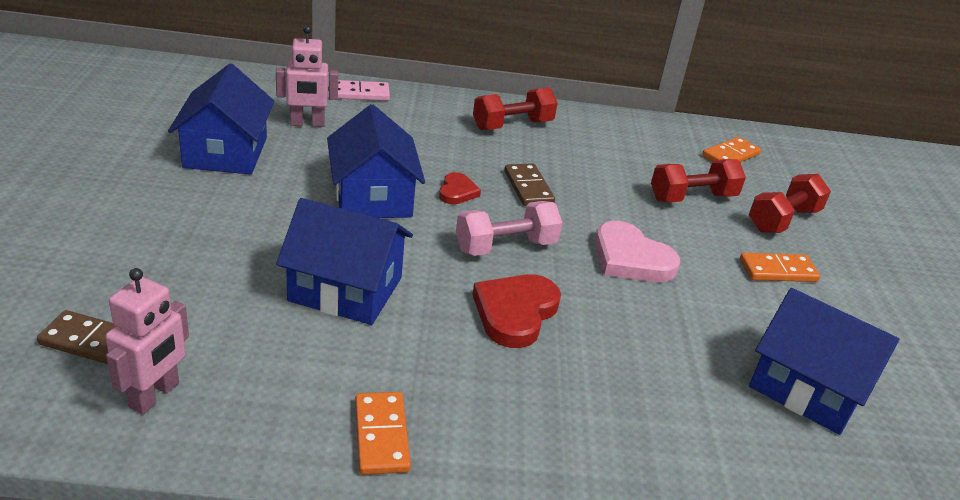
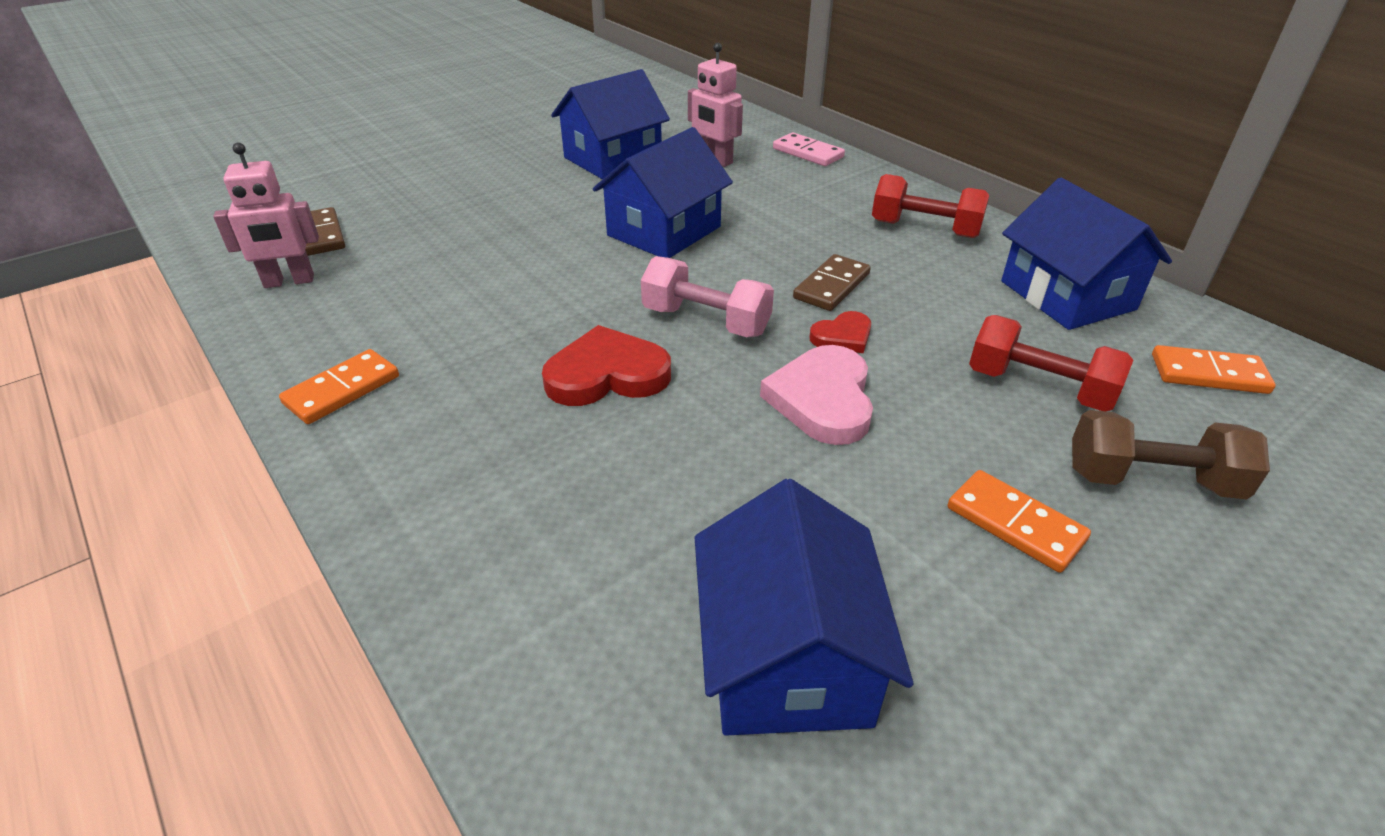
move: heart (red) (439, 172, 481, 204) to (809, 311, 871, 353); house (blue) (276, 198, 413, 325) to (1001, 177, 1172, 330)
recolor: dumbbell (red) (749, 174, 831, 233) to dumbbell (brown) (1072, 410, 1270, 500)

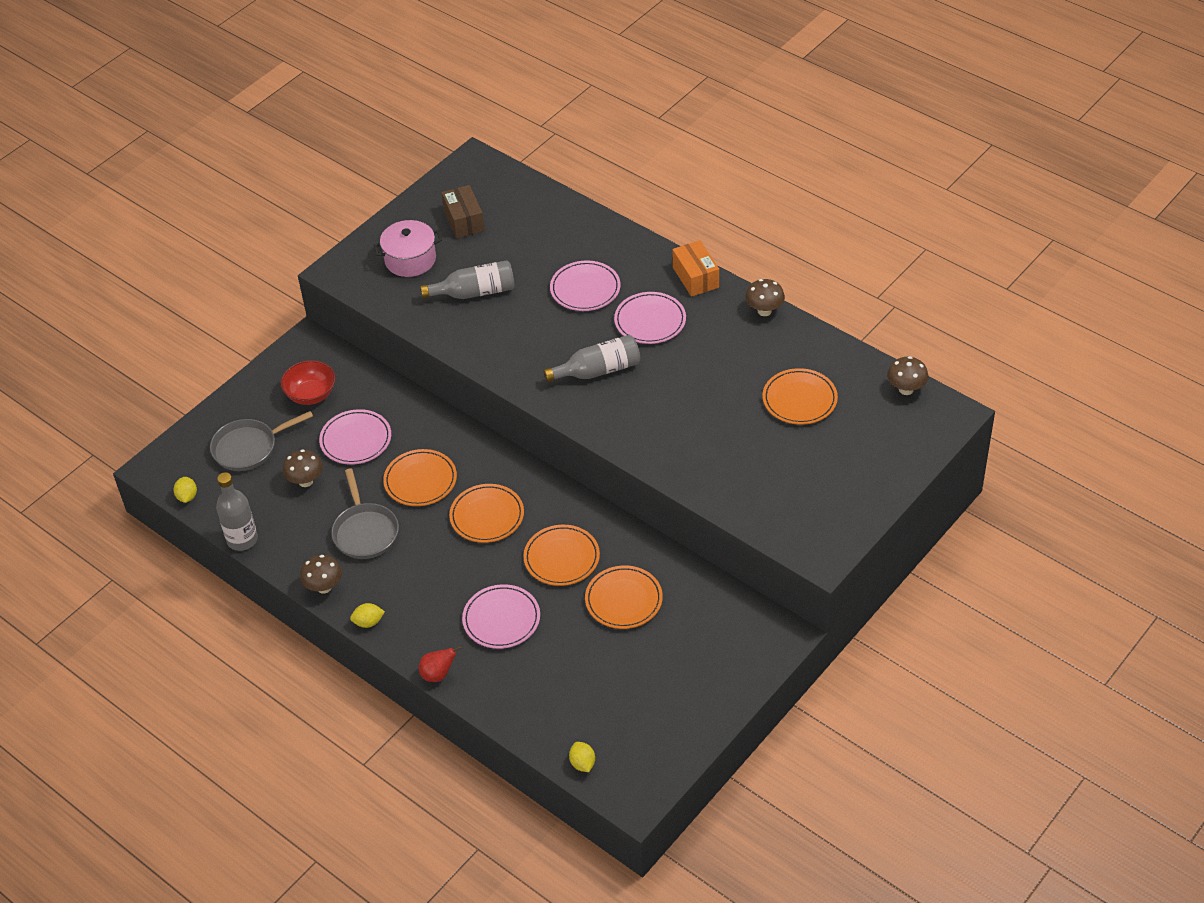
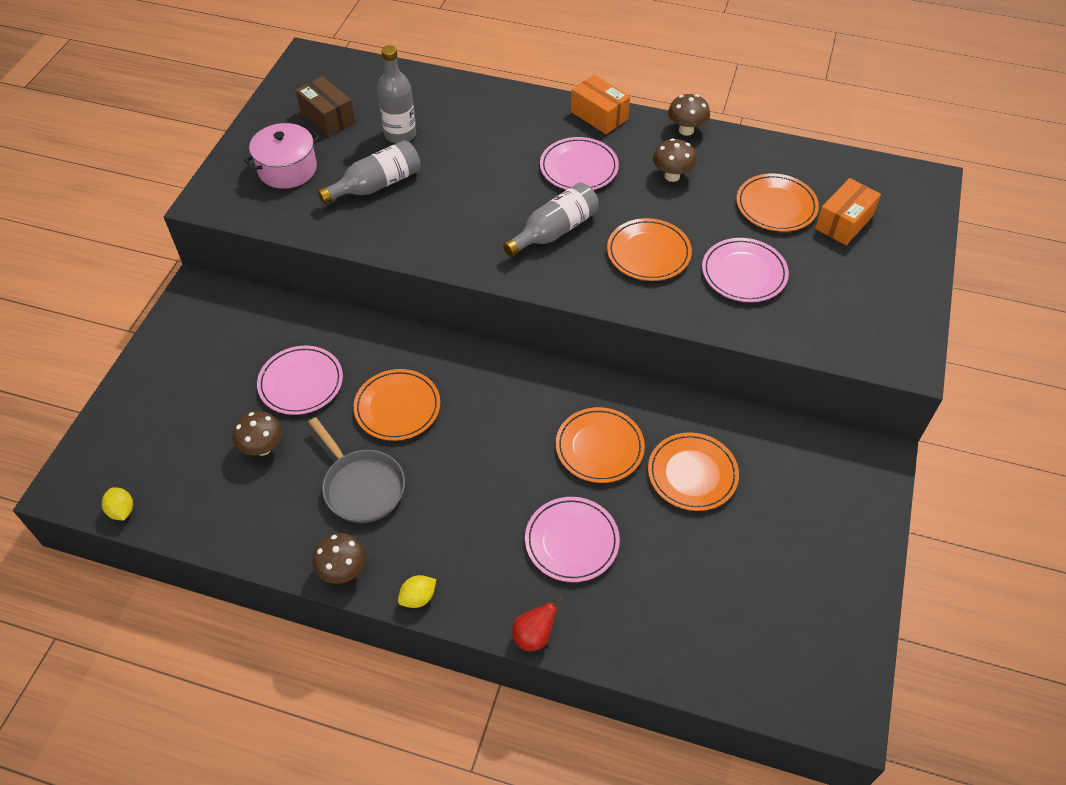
delete: pan (grey) (210, 411, 313, 471); bowl (red) (281, 360, 336, 405); lemon (yellow) (569, 742, 595, 772)
insert: box (orange) (815, 178, 881, 245)
move: bottle (grey) (216, 472, 258, 551) to (377, 45, 416, 144); plate (orange) (449, 484, 524, 543) to (607, 218, 692, 281); mushroom (brown) (887, 356, 928, 395) to (653, 138, 697, 182); plate (pink) (550, 260, 621, 311) to (702, 238, 789, 302)

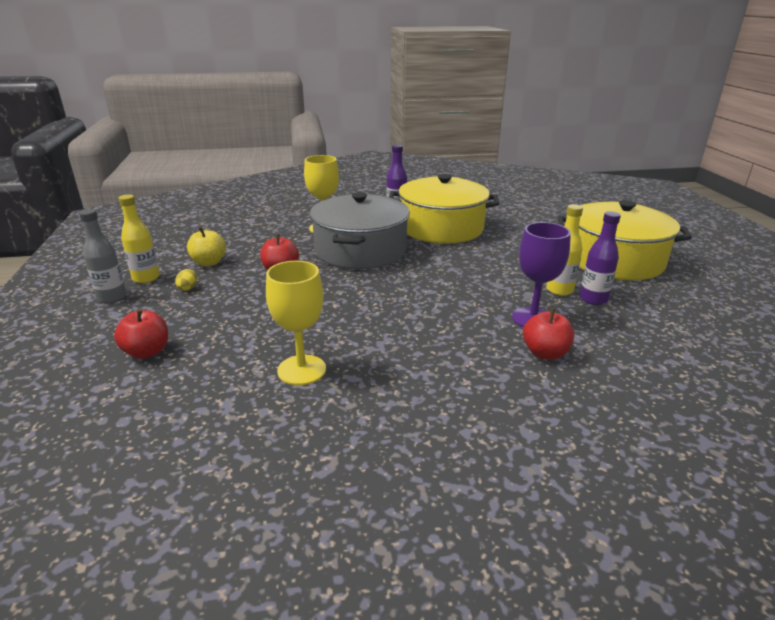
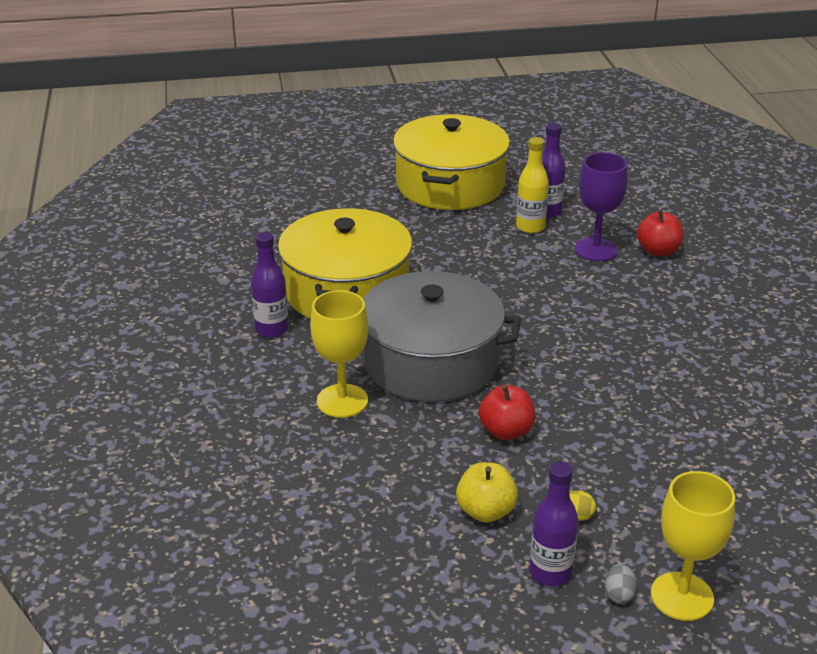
delete: apple (red) (114, 308, 168, 359)
move: goblet (yellow) (266, 261, 326, 385) to (651, 471, 735, 621)
replace: bottle (grey) (79, 209, 126, 303) to egg (grey) (605, 564, 637, 604)
recolor: bottle (yellow) (119, 194, 160, 283) to bottle (purple) (530, 461, 579, 586)

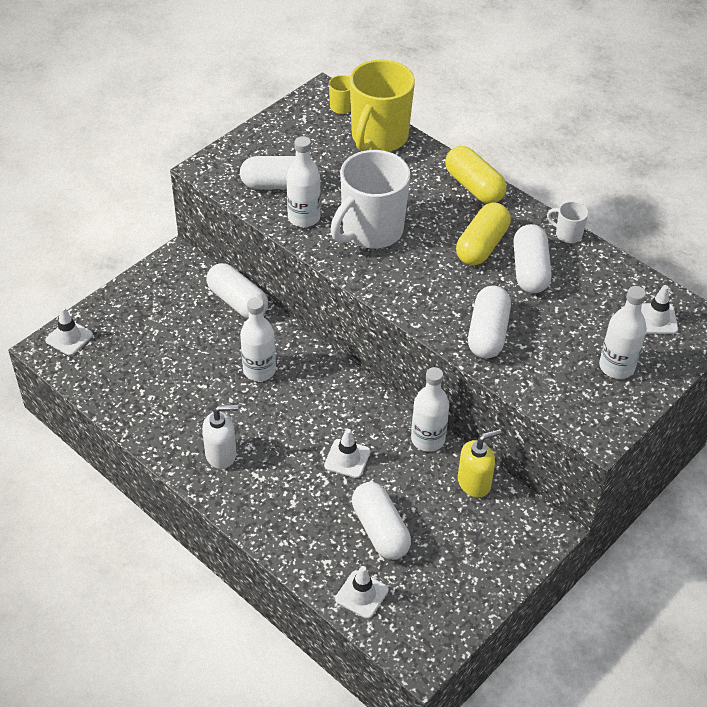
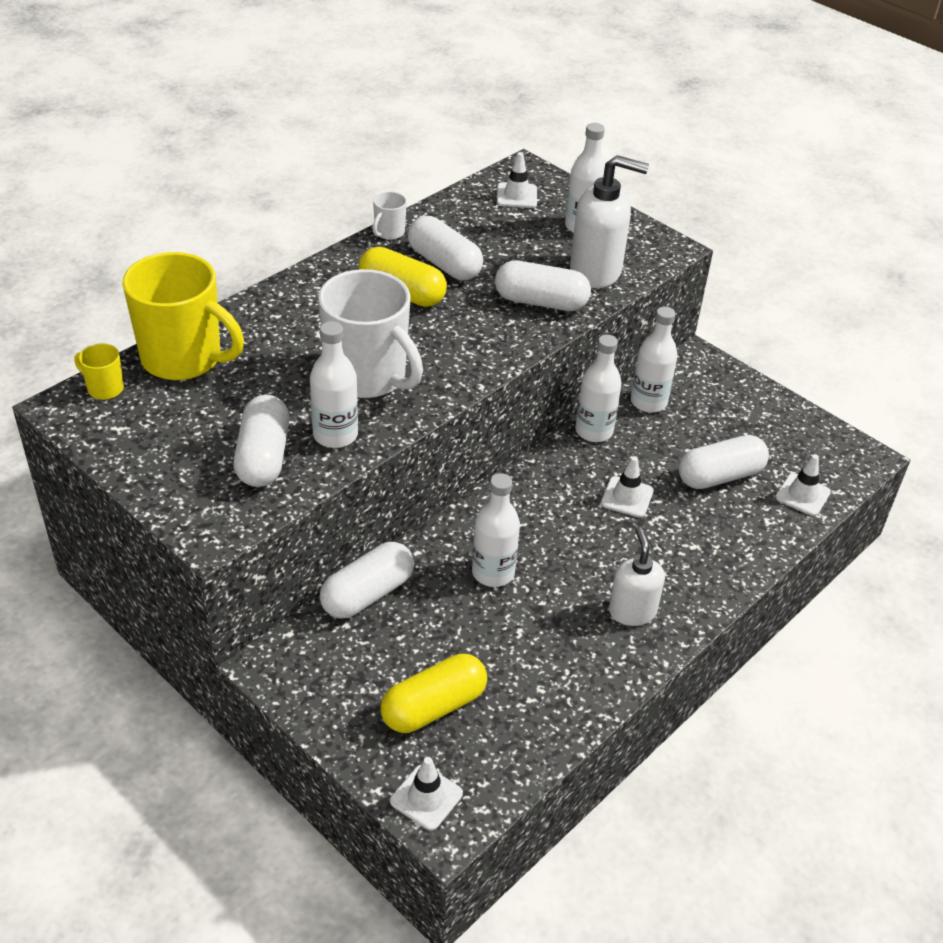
insert: soap dispenser (white) (570, 155, 649, 288)
move: capsule (yellow) (445, 146, 507, 204) to (380, 654, 487, 733)
replace: soap dispenser (yellow) (458, 429, 501, 498) to bottle (white) (631, 307, 678, 413)
rotate: capsule (white) (513, 224, 552, 293) = (408, 216, 483, 280) 45 degrees clockwise

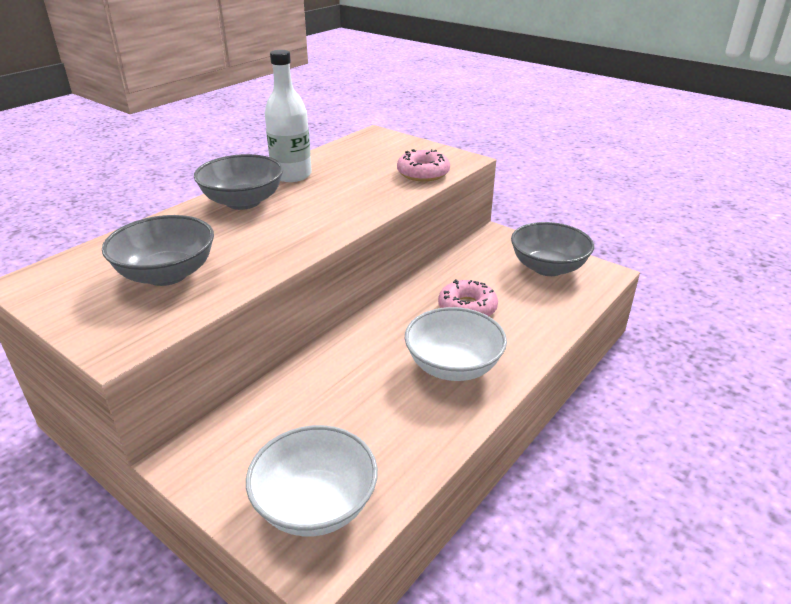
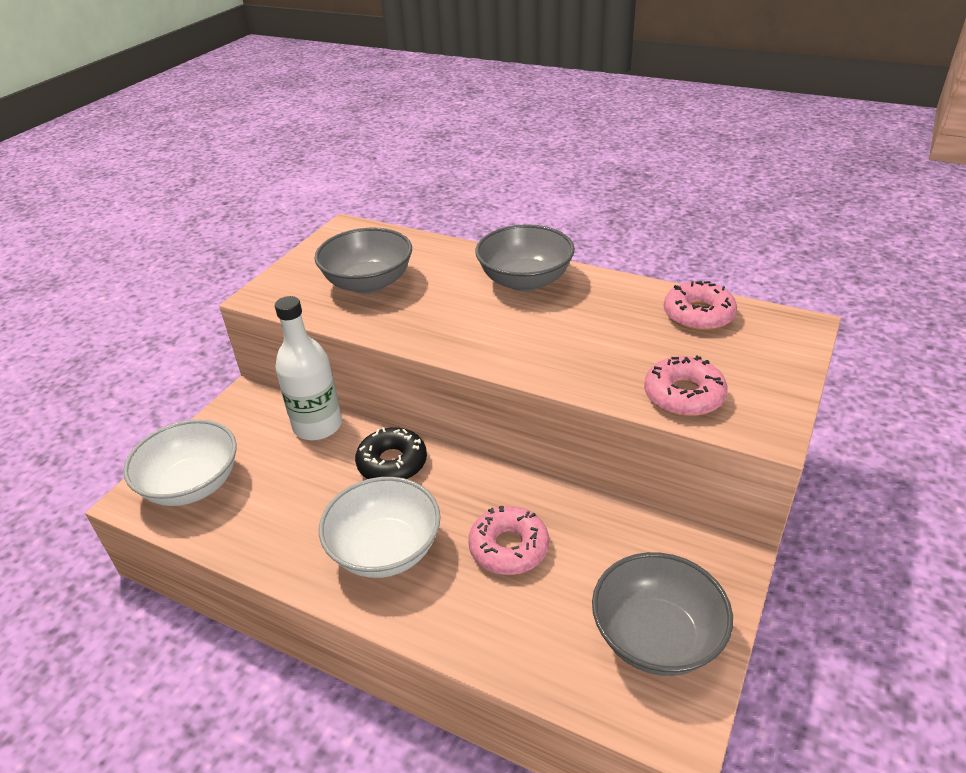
insert: donut (black) (355, 427, 427, 479); donut (pink) (664, 281, 737, 331)
move: bottle (white) (265, 50, 312, 182) to (275, 296, 342, 440)

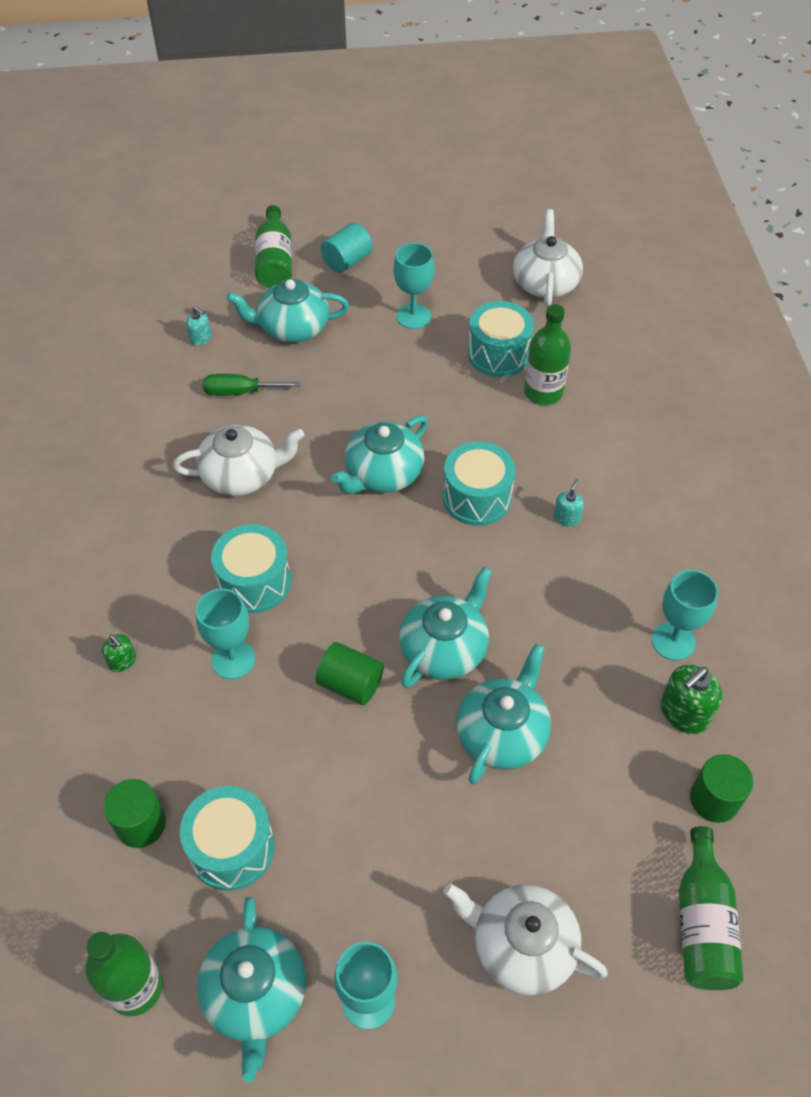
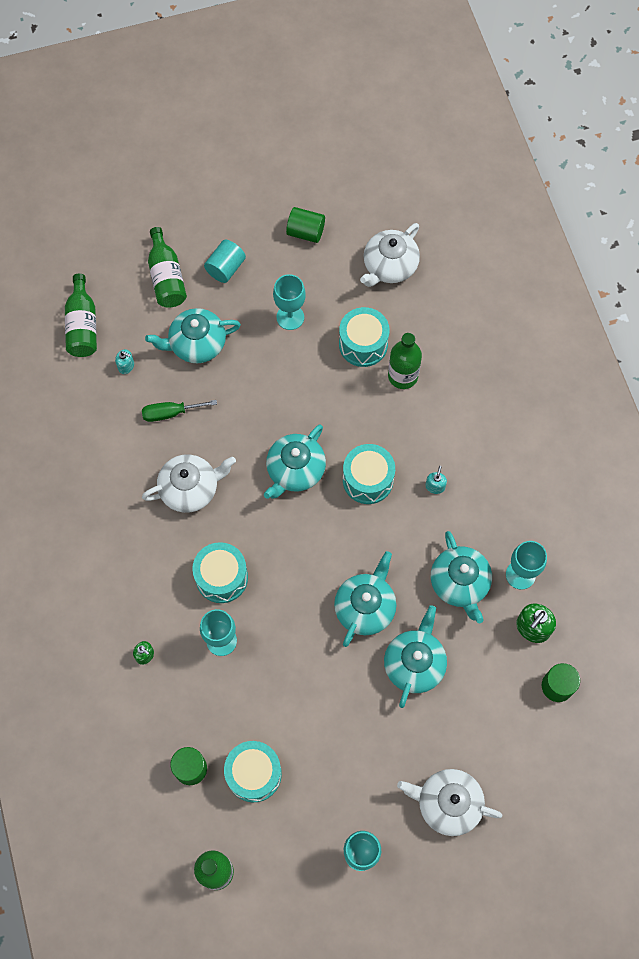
move: bottle (green) (679, 826, 744, 990) to (65, 274, 97, 357); cylinder (green) (316, 642, 384, 705) to (286, 207, 325, 243); teapot (turquoise) (197, 897, 306, 1082) to (431, 531, 492, 623)
rotate: teapot (white) (513, 209, 583, 307) = (360, 223, 420, 287) 135 degrees counterclockwise

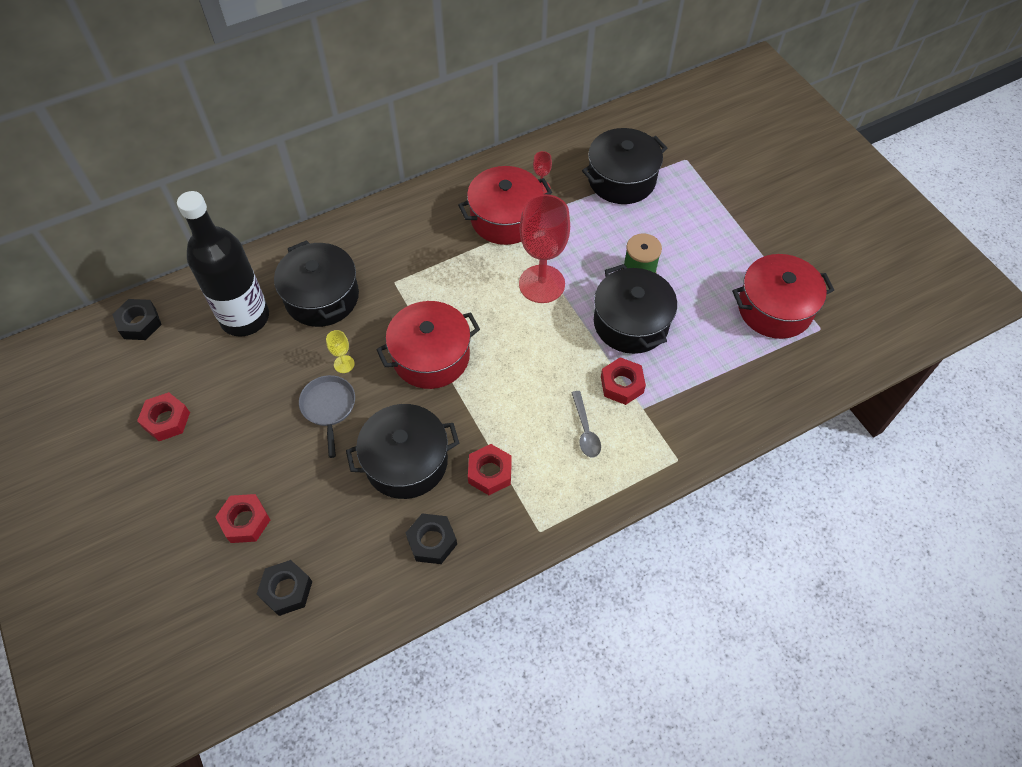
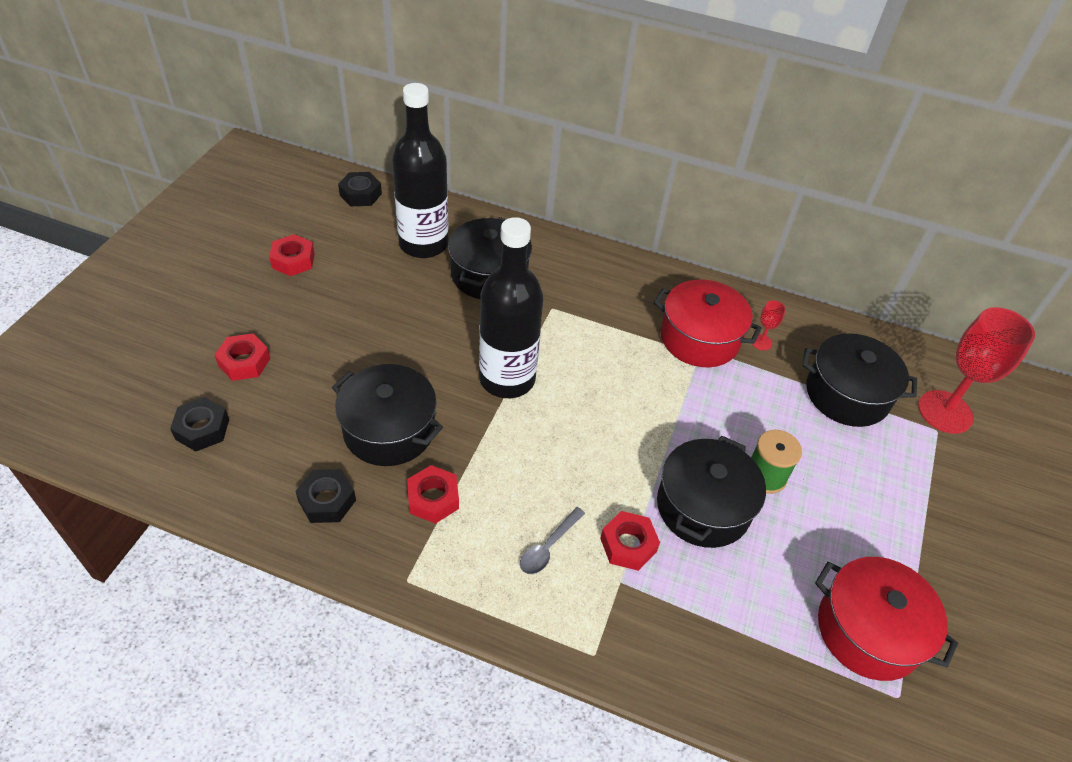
delete: pan (grey) (299, 375, 355, 458); goblet (yellow) (326, 330, 355, 373)
move: goblet (red) (519, 194, 570, 303) to (918, 307, 1035, 434)
replace: pot (red) (376, 301, 480, 389) to bottle (black) (479, 217, 543, 398)

